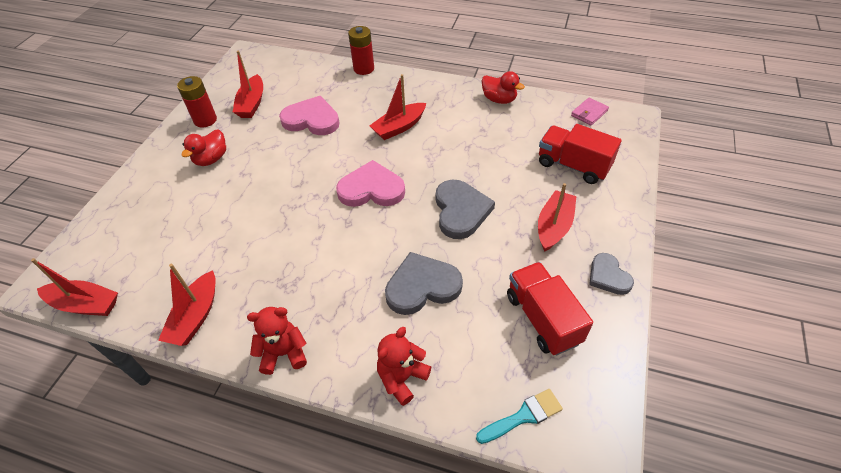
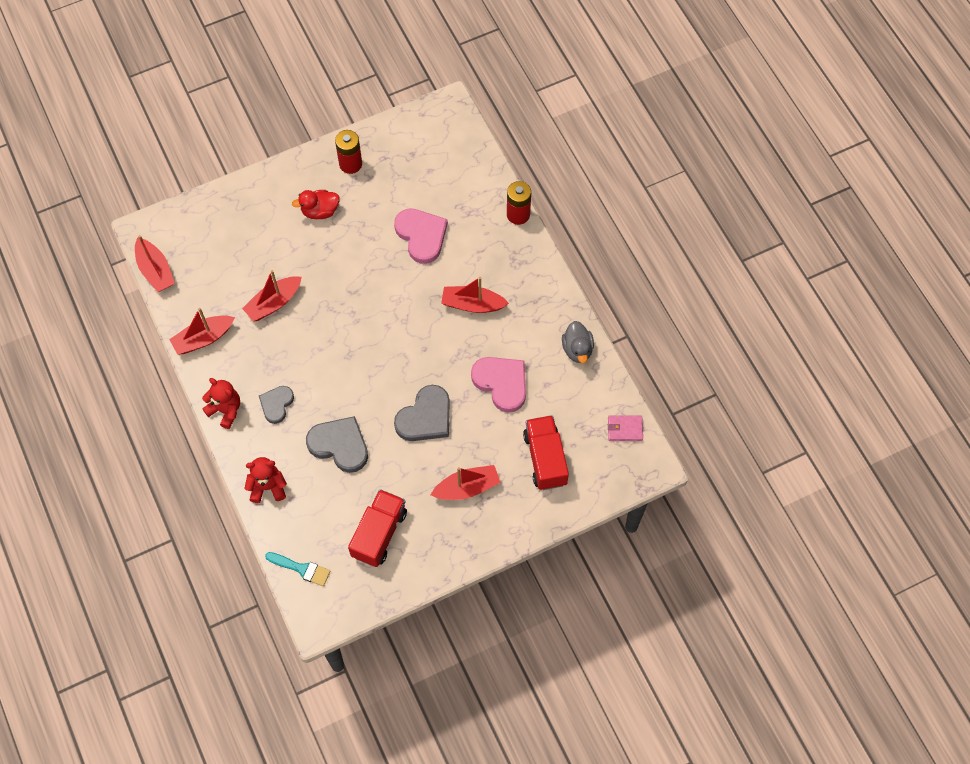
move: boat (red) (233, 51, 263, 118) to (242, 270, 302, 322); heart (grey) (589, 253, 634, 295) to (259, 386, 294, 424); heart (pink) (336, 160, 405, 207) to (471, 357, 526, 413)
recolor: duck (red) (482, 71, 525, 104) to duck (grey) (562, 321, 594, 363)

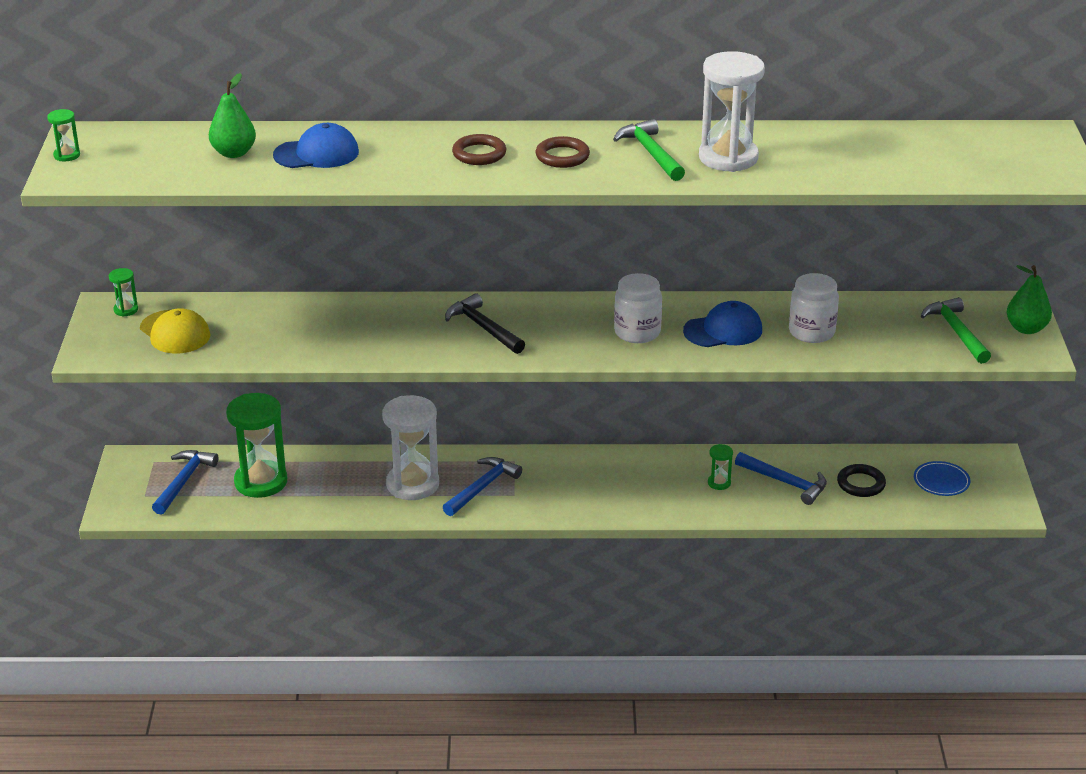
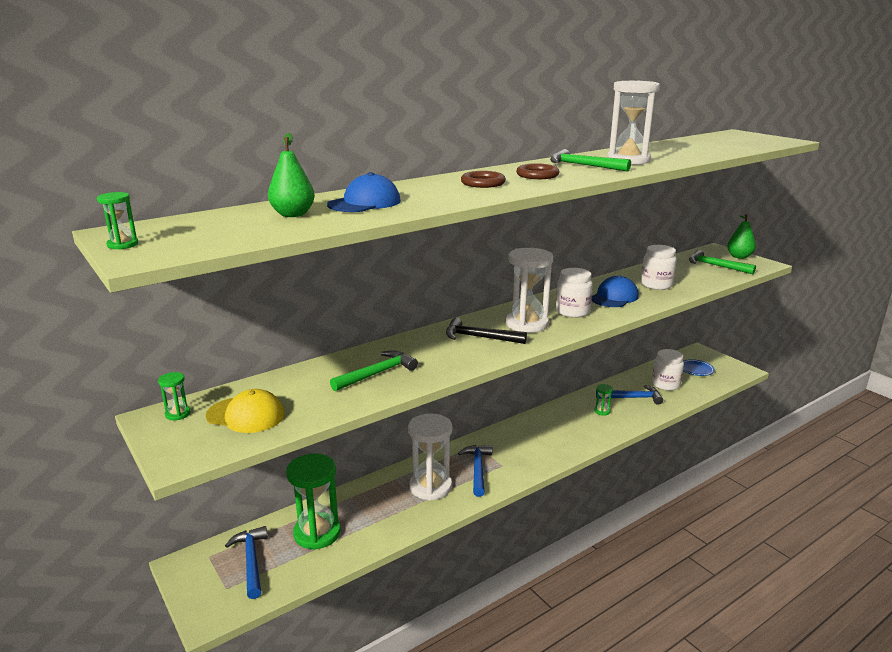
insert: hammer (green) (330, 351, 418, 391); hourglass (white) (506, 248, 553, 333)
replace: ring (black) (837, 464, 886, 497) to jar (white) (652, 349, 684, 391)

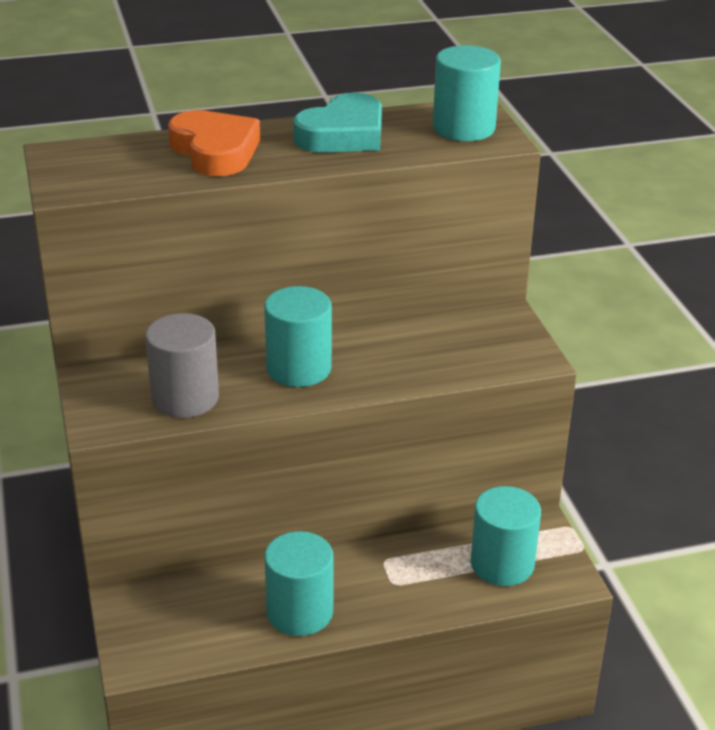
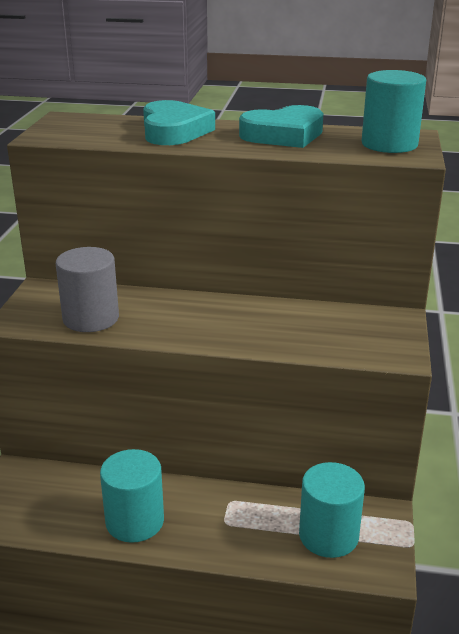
delete: cylinder (turquoise) (264, 286, 332, 387)
recolor: heart (orange) (168, 110, 260, 176) to heart (turquoise) (143, 100, 215, 145)

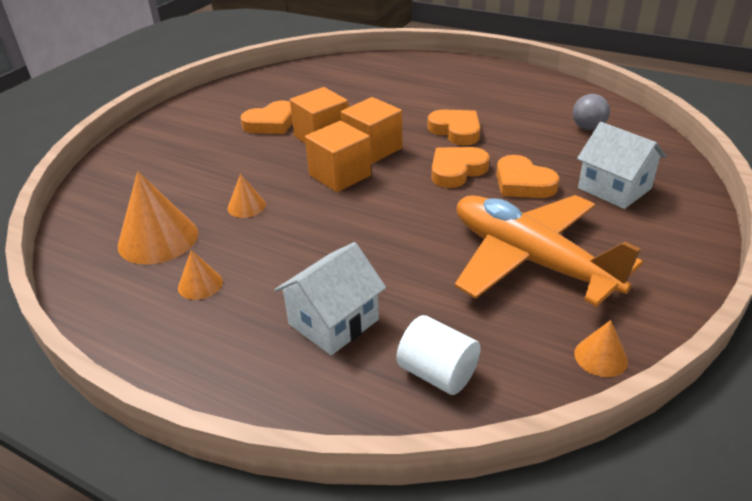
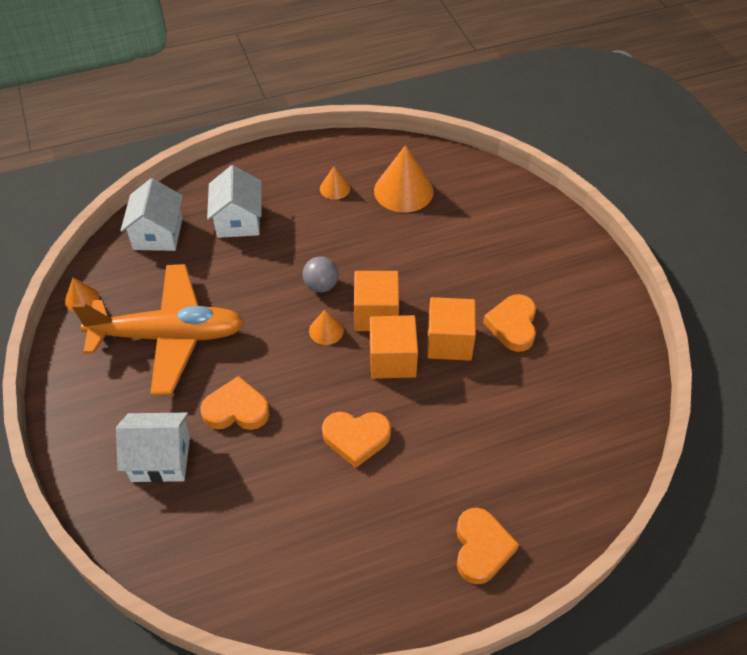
move: ball (grey) (573, 94, 610, 130) to (303, 256, 339, 292); cone (orange) (228, 174, 266, 218) to (309, 310, 344, 345); heart (orange) (432, 147, 490, 188) to (456, 508, 519, 584)
replace: cylinder (white) (397, 315, 481, 395) to house (white) (120, 178, 183, 251)

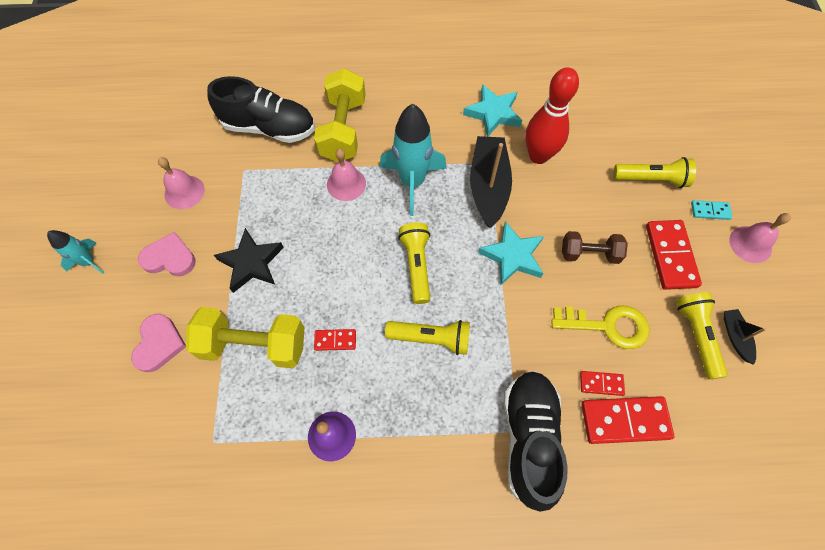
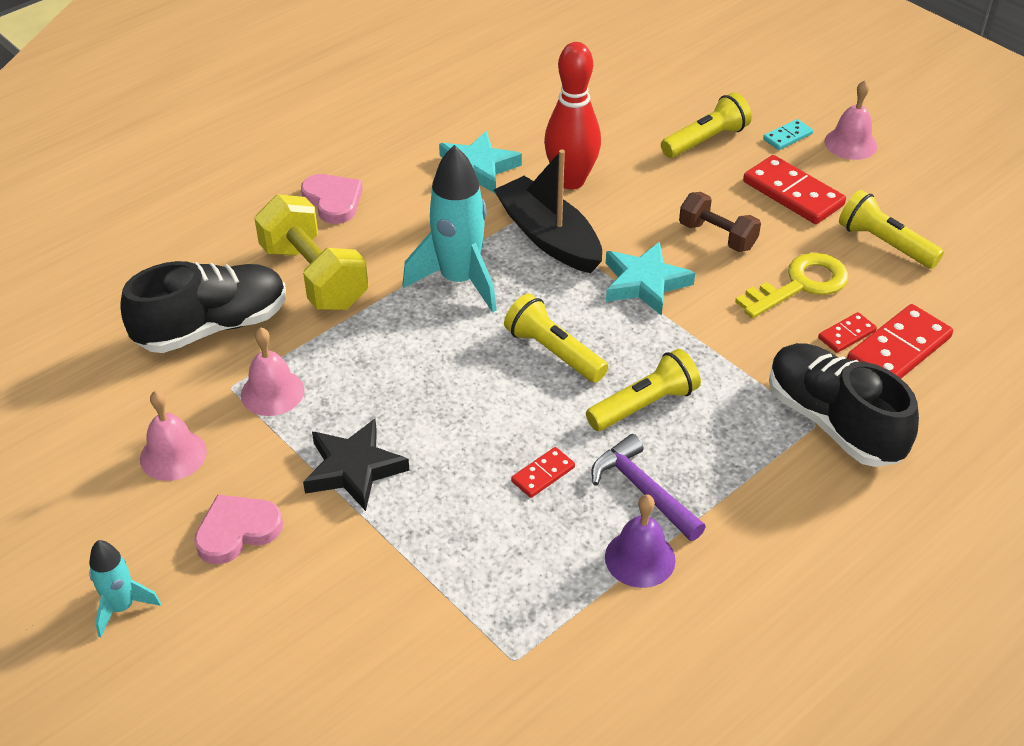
delete: dumbbell (yellow) (186, 307, 305, 368); boat (black) (724, 309, 766, 365)
insert: hammer (purple) (591, 434, 706, 541)
move: bell (pink) (327, 149, 366, 201) to (241, 327, 304, 416); heart (pink) (131, 313, 186, 372) to (301, 174, 363, 224)
rotate: dumbbell (brown) (562, 231, 628, 264) = (679, 192, 761, 252) 75 degrees clockwise

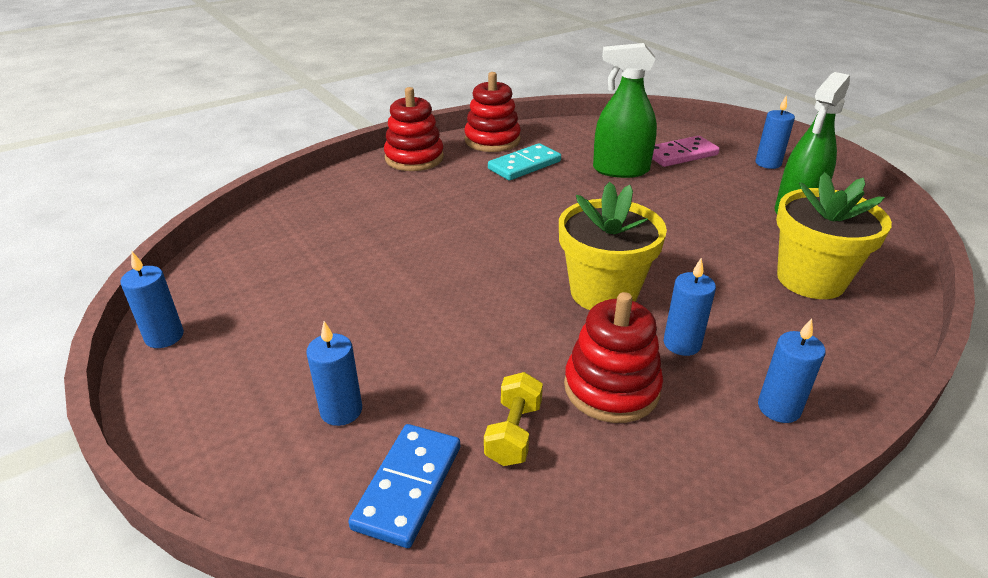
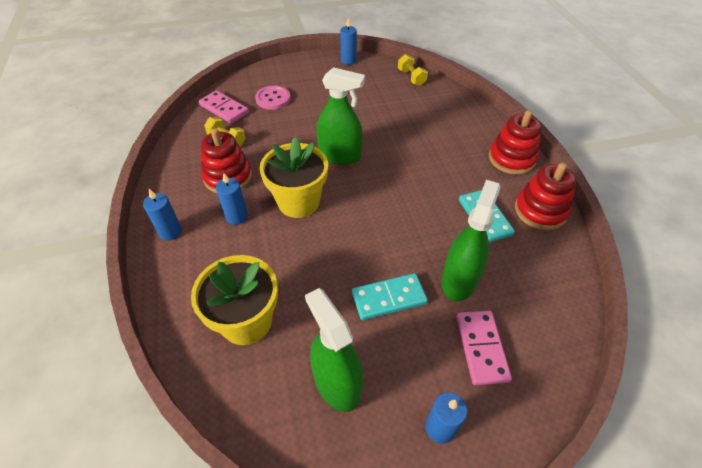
insert: spray bottle (green) (316, 67, 365, 165); domino (turquoise) (352, 273, 428, 320); dumbbell (yellow) (398, 54, 428, 86)
replace: candle (blue) (306, 321, 362, 426) to button (pink) (255, 85, 291, 110)
recolor: domino (blue) (348, 424, 460, 548) to domino (pink) (199, 90, 249, 124)

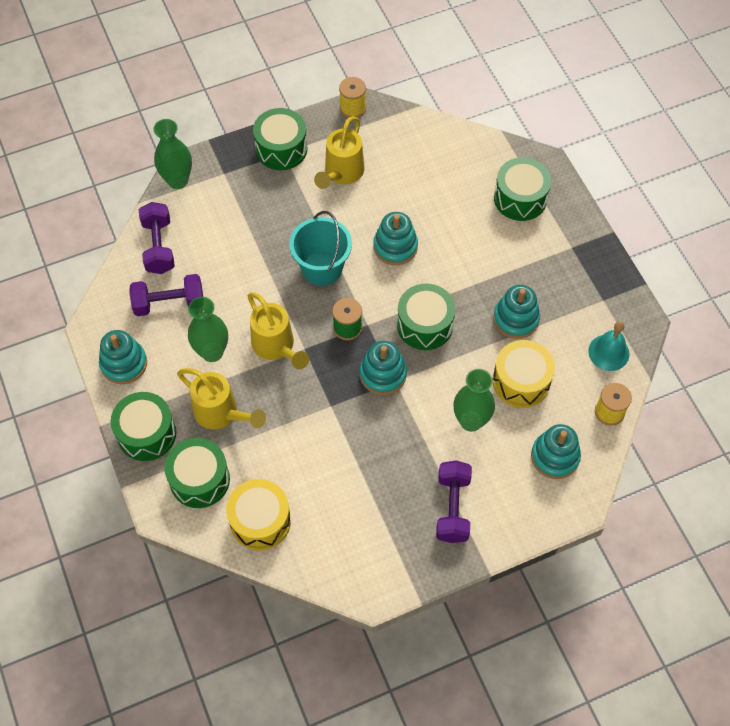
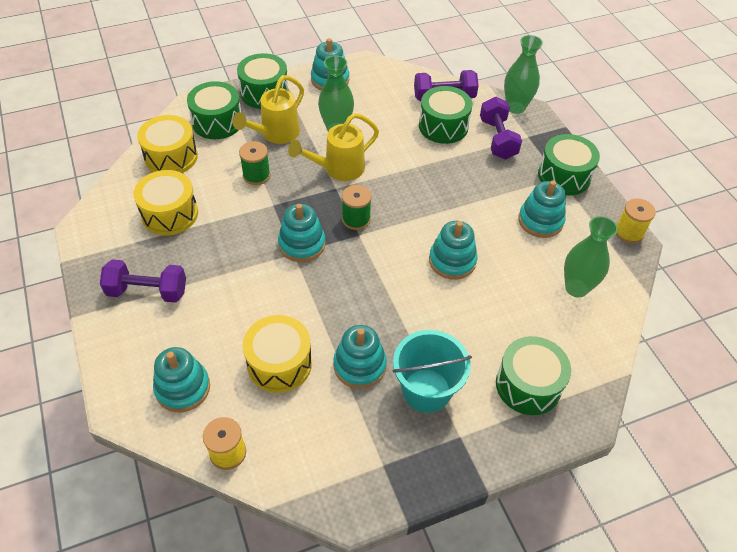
delete: bell (turquoise) (588, 321, 629, 371)
insert: drum (yellow) (134, 170, 198, 235); spool (green) (239, 141, 270, 185)
move: bucket (turquoise) (289, 211, 352, 286) to (393, 330, 472, 413); drum (green) (397, 284, 456, 350) to (419, 86, 473, 144); dumbbell (purple) (129, 274, 203, 316) to (480, 97, 522, 159); vase (green) (453, 369, 495, 432) to (564, 216, 618, 298)
replace: watering can (yellow) (314, 116, 364, 189) to stacking toy (turquoise) (518, 180, 566, 238)

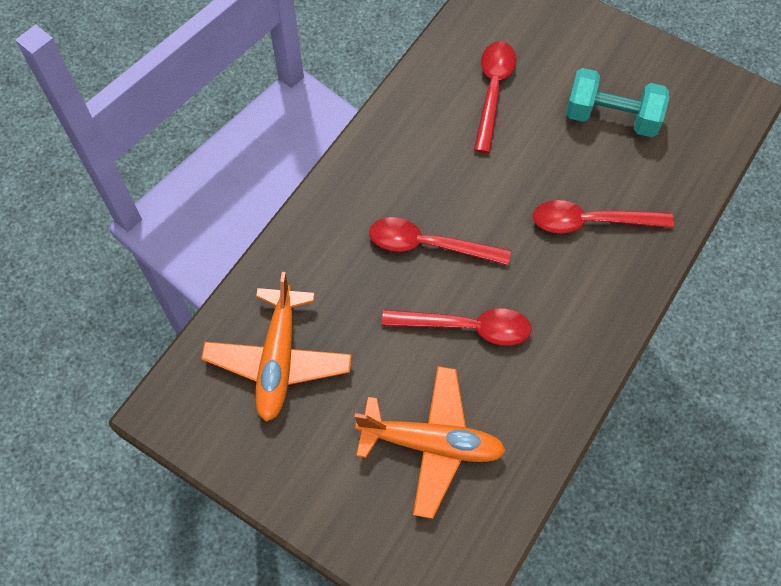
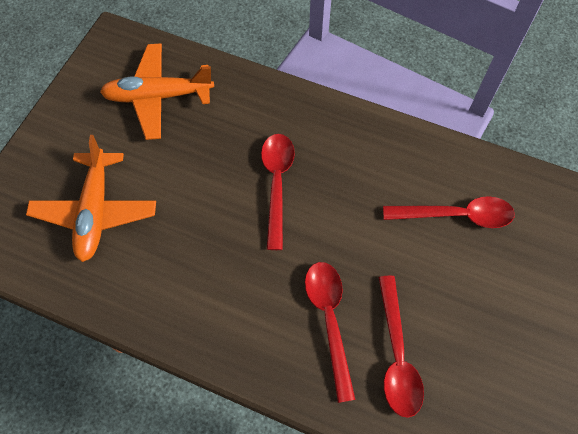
delete: dumbbell (turquoise) (566, 68, 669, 137)
move: spoon (red) (382, 308, 532, 346) to (378, 276, 424, 418)

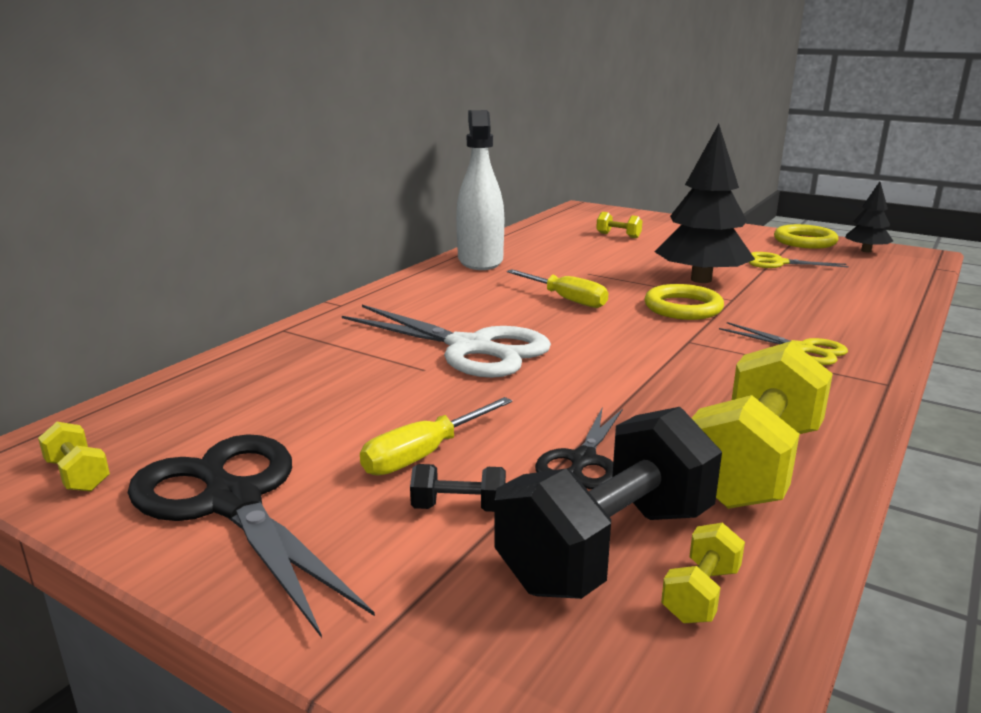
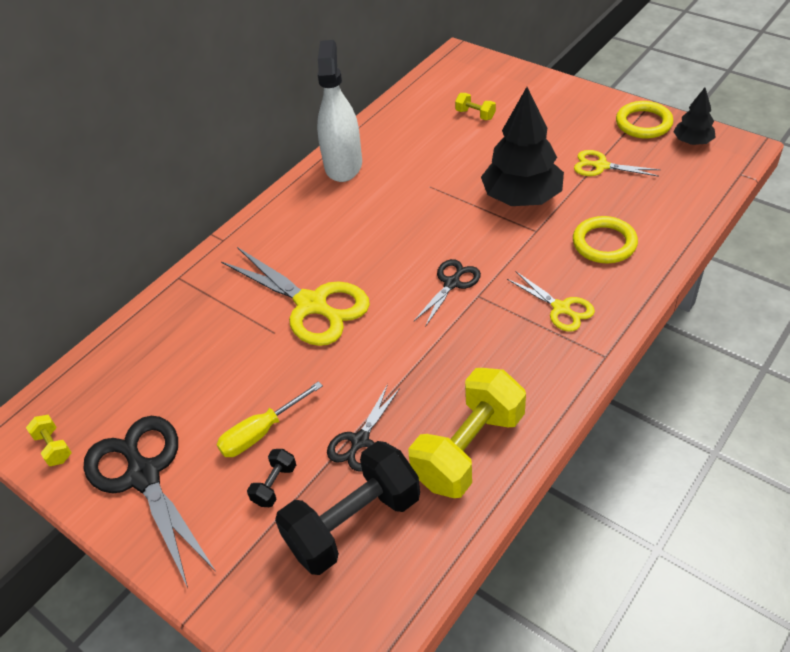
delete: screwdriver (yellow) (507, 269, 608, 308); dumbbell (yellow) (661, 523, 745, 623)
insert: scissors (black) (413, 259, 481, 327)
move: ring (yellow) (644, 284, 724, 320) to (573, 216, 638, 263)
recolor: scissors (white) (342, 305, 551, 378) to scissors (yellow) (221, 247, 370, 346)
rotate: dumbbell (black) (410, 464, 506, 512) = (247, 449, 296, 507) 75 degrees counterclockwise

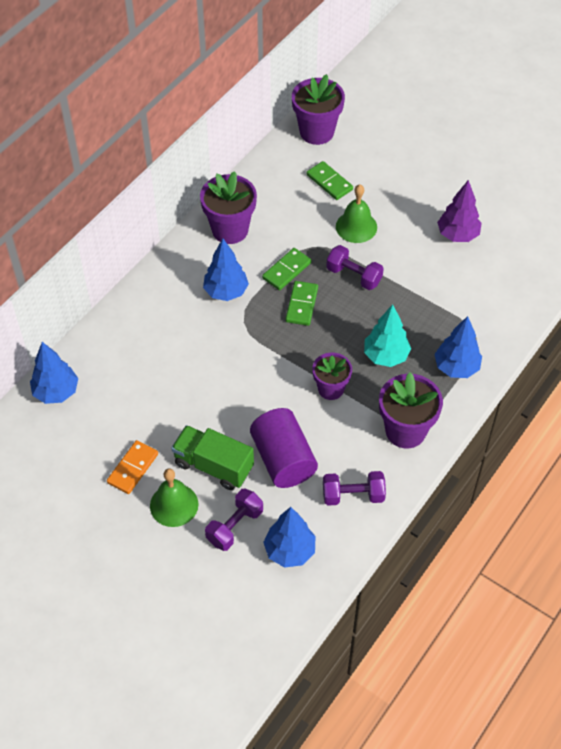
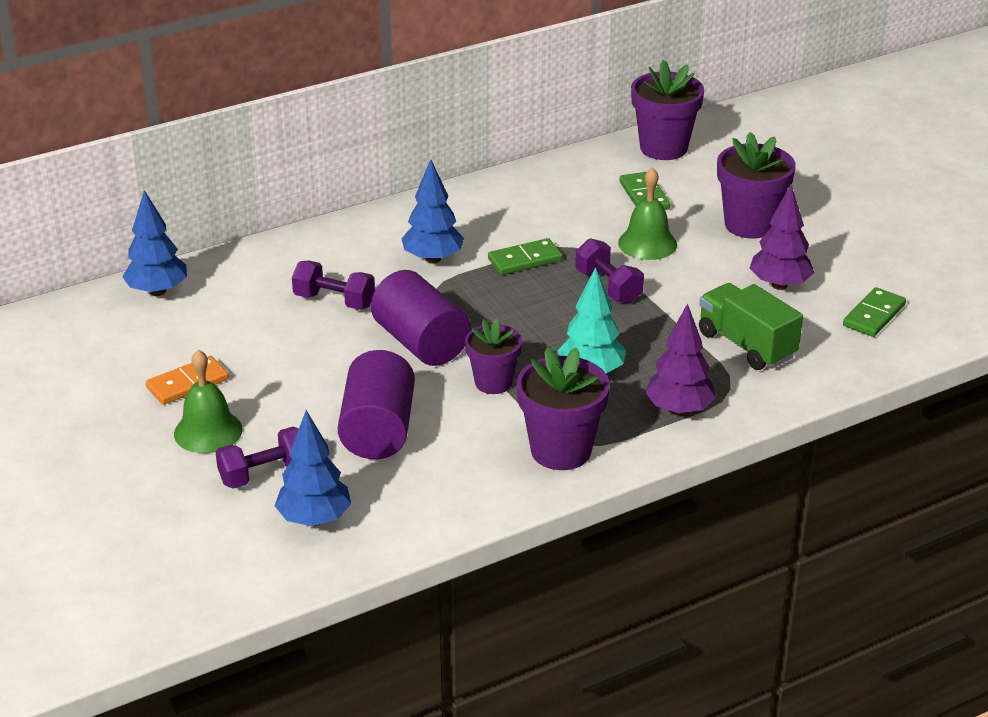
insert: cylinder (purple) (371, 270, 471, 366)
move: dumbbell (purple) (323, 471, 386, 506) to (292, 261, 375, 310); truck (green) (171, 425, 254, 490) to (699, 283, 803, 370); flower pot (purple) (200, 171, 257, 244) to (717, 132, 796, 239); domino (green) (285, 281, 318, 326) to (843, 287, 906, 337)
recolor: tree (blue) (434, 316, 482, 378) to tree (purple) (645, 303, 716, 415)

